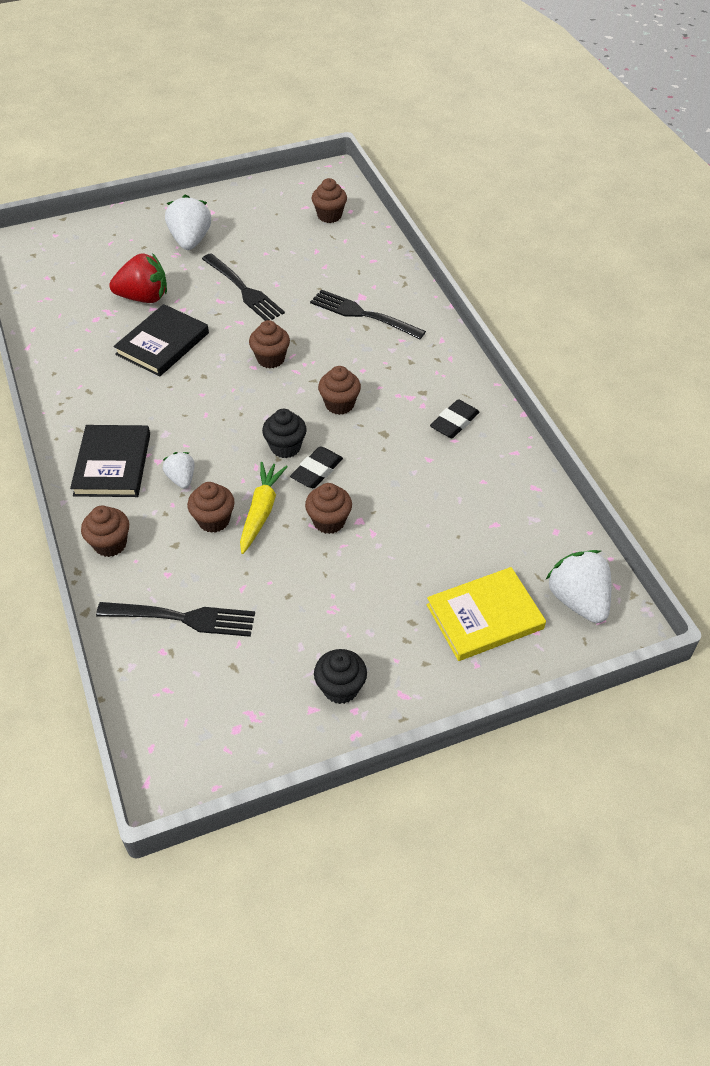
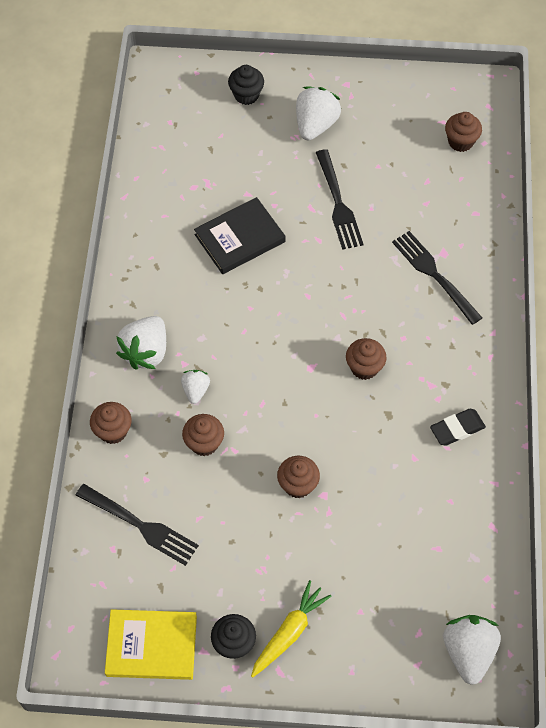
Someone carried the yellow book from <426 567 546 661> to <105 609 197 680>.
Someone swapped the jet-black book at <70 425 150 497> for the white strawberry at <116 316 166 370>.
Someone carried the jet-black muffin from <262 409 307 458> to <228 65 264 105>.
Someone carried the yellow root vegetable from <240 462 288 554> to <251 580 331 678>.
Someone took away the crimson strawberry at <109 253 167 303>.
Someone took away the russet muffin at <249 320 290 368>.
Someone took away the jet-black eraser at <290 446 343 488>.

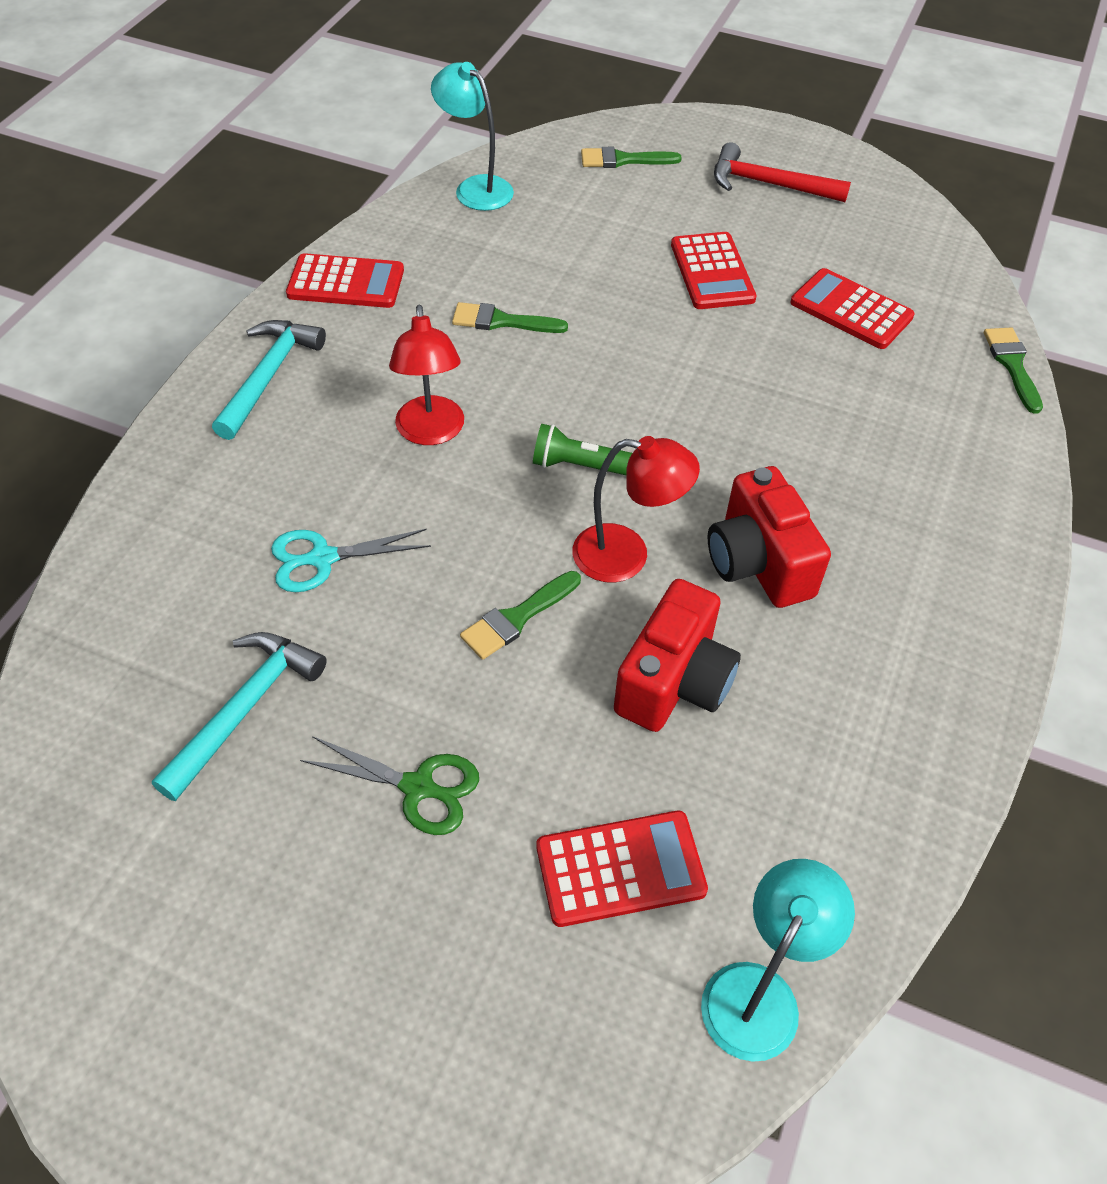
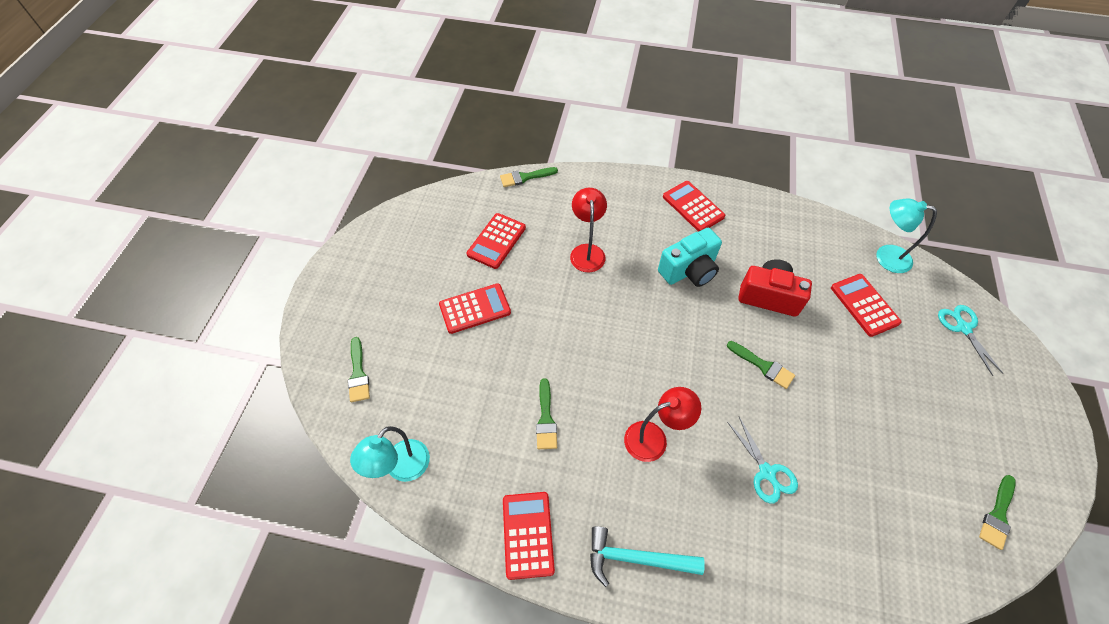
Someone carried the crimson lamp from <572 436 700 583> to <570 188 607 272>.
Someone repainted the crimson camera at <708 466 831 608>, which became the turquoise camera at <658 228 722 287>.
Someone put down the crimson pocket calculator at <663 181 725 232>.
Someone put down the turquoise pair of scissors at <938 305 1004 376>.
Someone put down the green brush at <979 475 1016 550>.
Someone took away the turquoise claw hammer at <152 632 327 801>.
Someone took away the green pair of scissors at <300 736 479 835>.
Someone took away the green pocket torch at <533 424 632 475>.
Someone took away the crimson claw hammer at <714 142 851 202>.

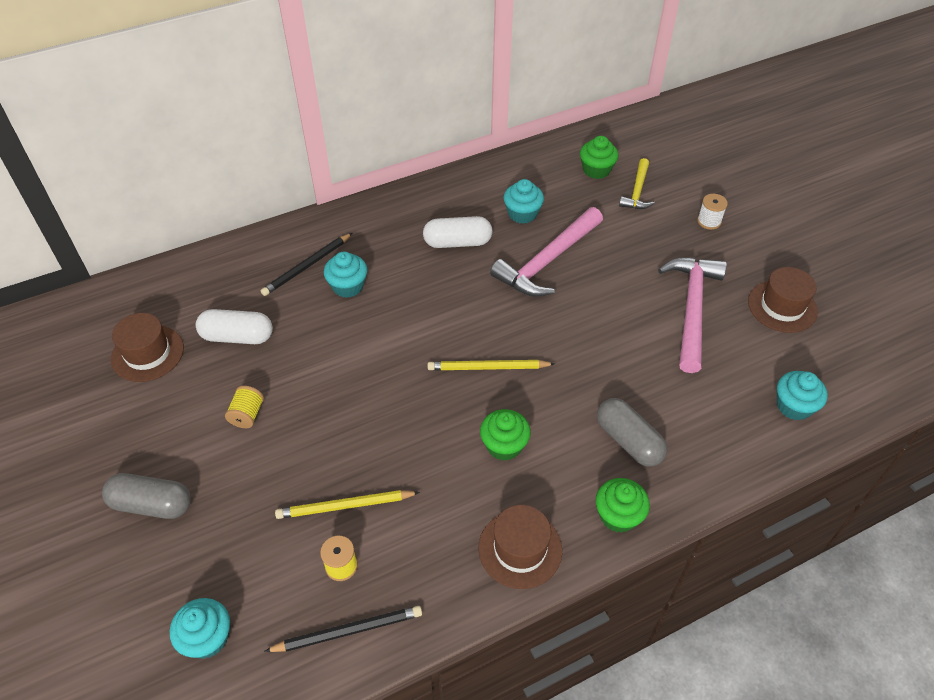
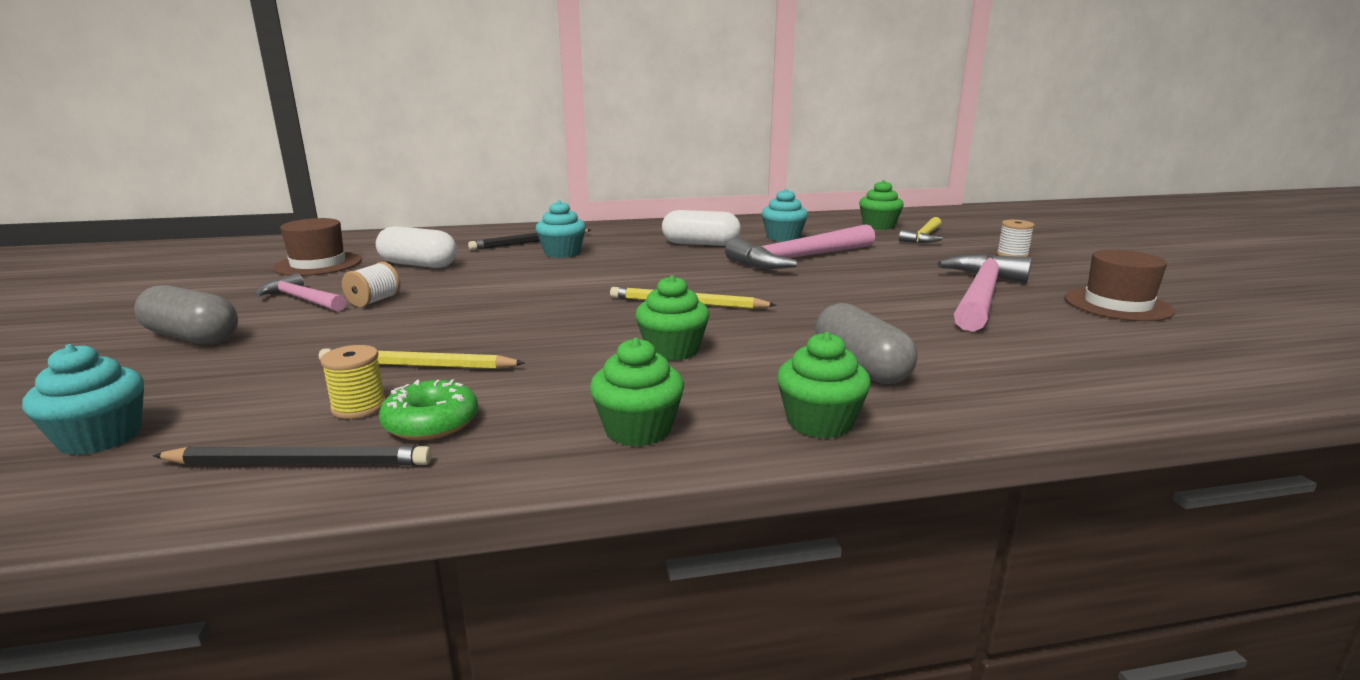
Someone put down the rose-pink claw hammer at <255 273 346 312>.
Someone repainted the yellow bobbin at <225 386 264 428>, which became the white bobbin at <342 262 400 307>.
Someone put down the green glazed donut at <379 379 478 440>.
Someone swapped the russet hat at <479 505 562 589> for the green muffin at <590 338 684 446>.
Someone took away the turquoise muffin at <777 371 828 420>.

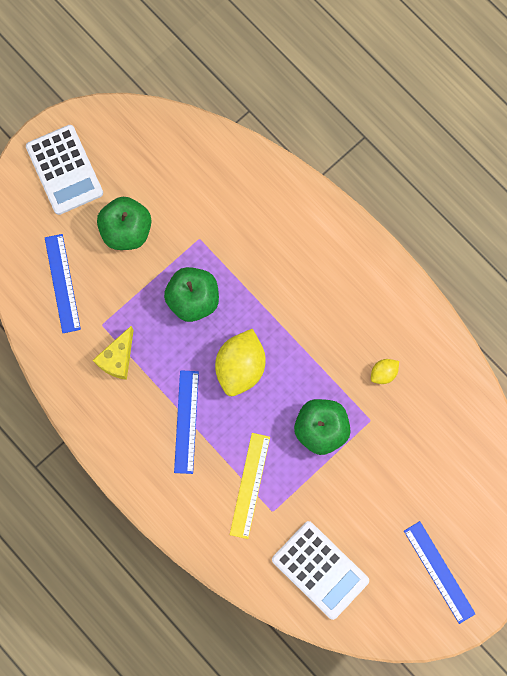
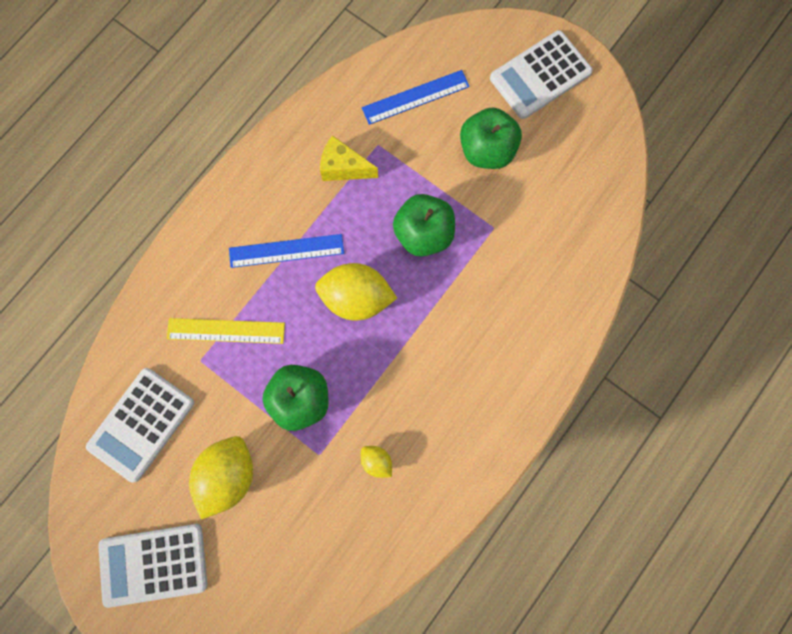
Someone swapped the royal blue measuring stick at <404 521 475 624> for the white pocket calculator at <98 524 207 608>.
Someone put down the yellow citrus fruit at <189 436 253 520>.

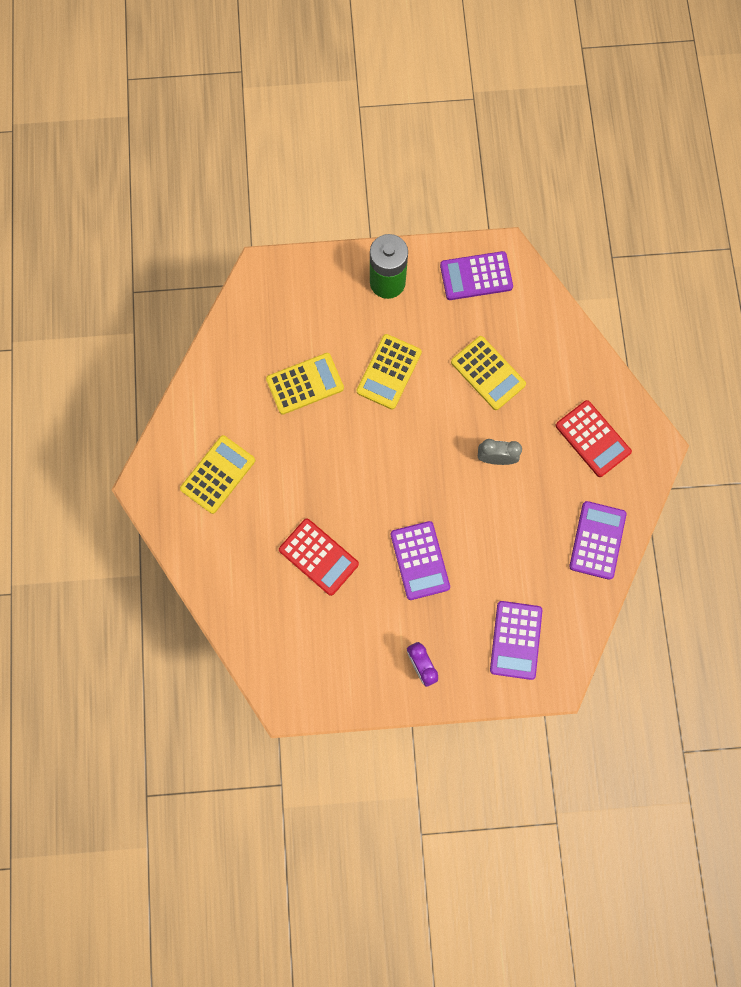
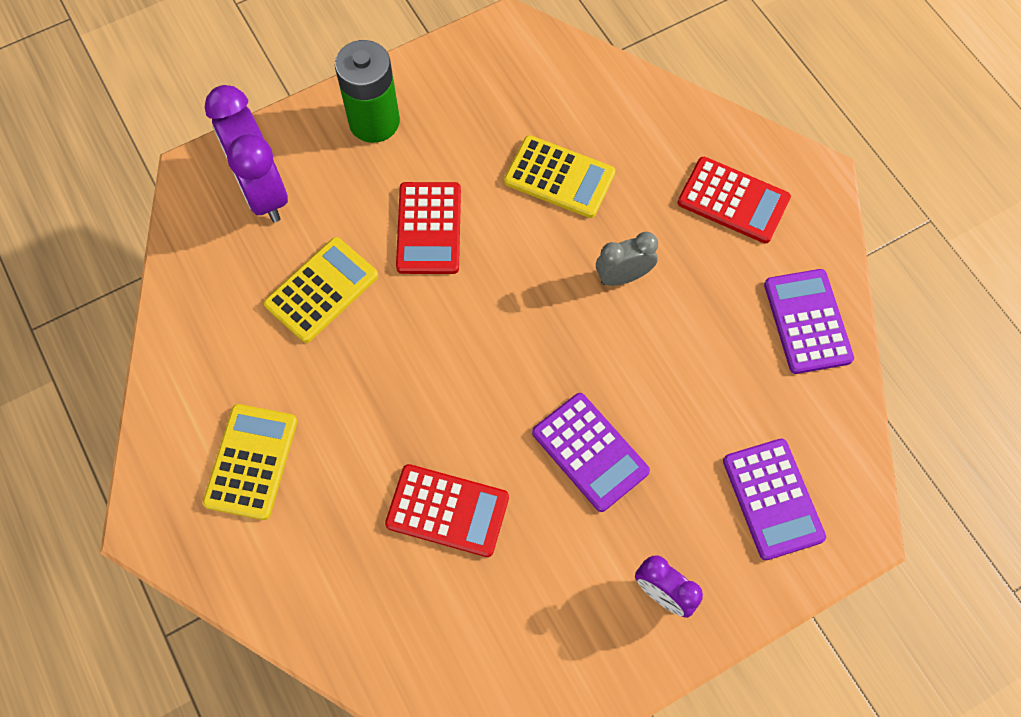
Someone put down the royal purple alarm clock at <205 85 288 223>.
Someone repainted the yellow pocket calculator at <357 334 422 409>, which became the crimson pocket calculator at <396 182 461 274>.
Someone took away the royal purple pocket calculator at <440 251 513 300>.

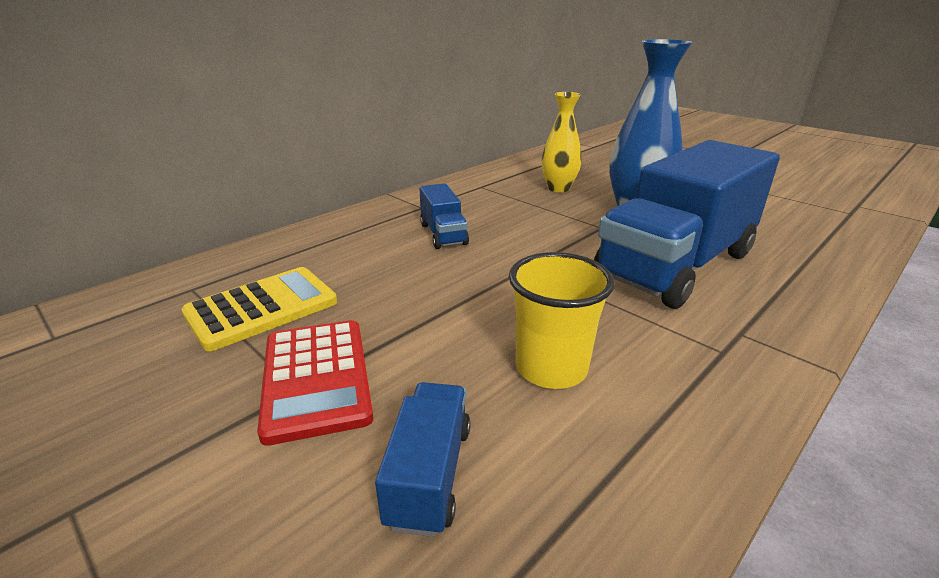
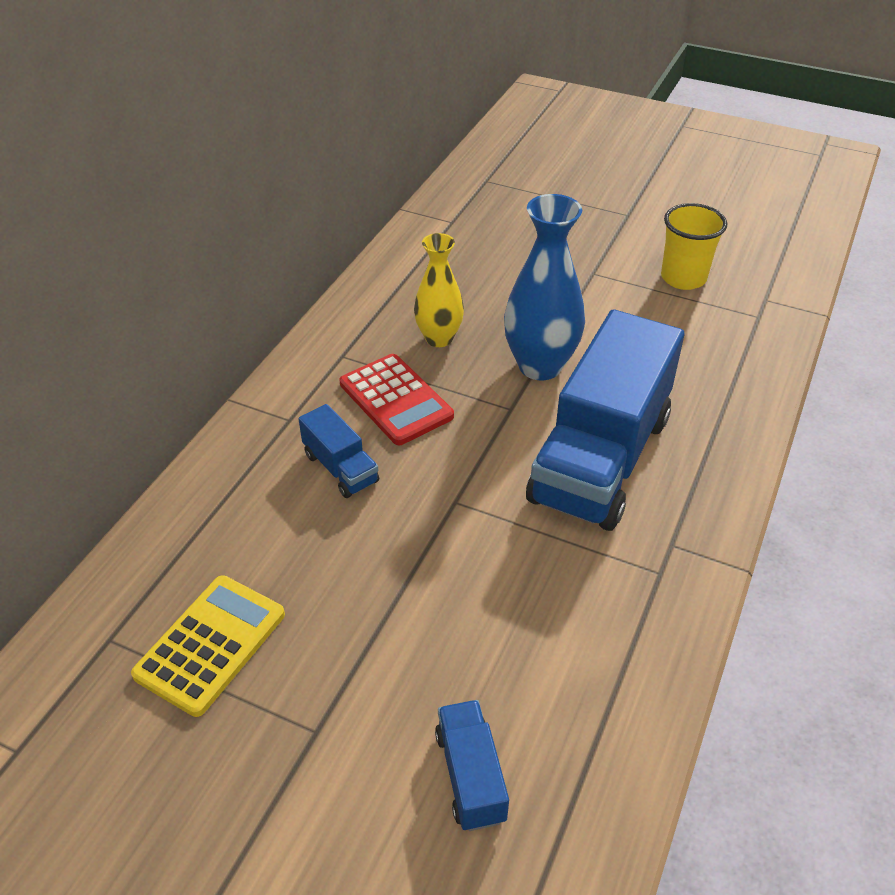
Someone carried the crimson pocket calculator from <257 320 373 446> to <339 354 454 445>.
Someone carried the yellow cup from <509 252 615 389> to <661 203 727 290>.

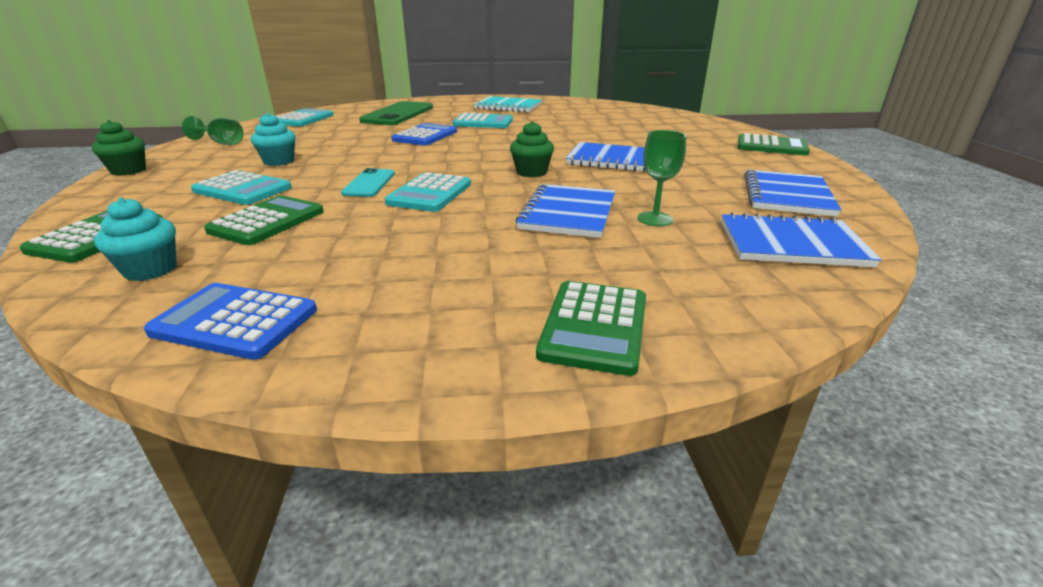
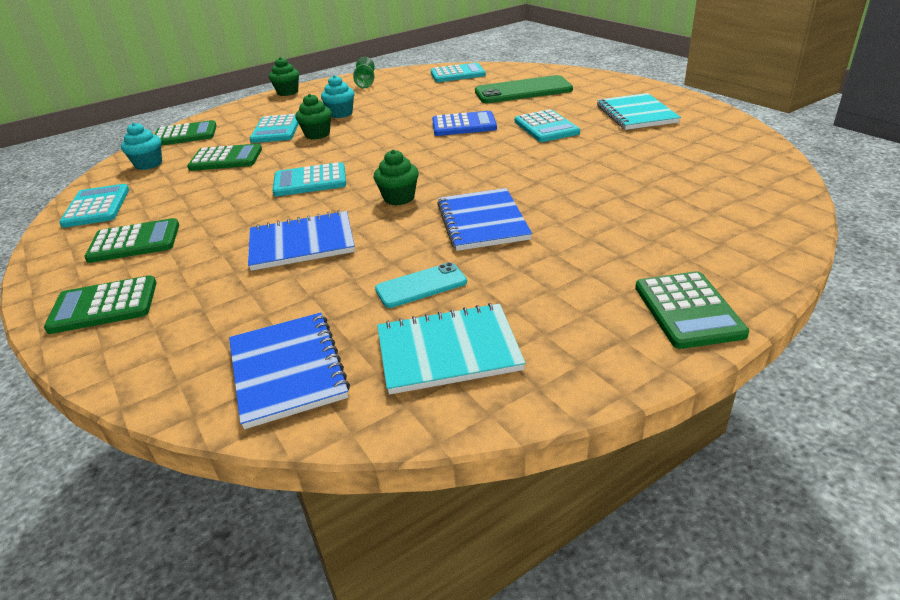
Someone repainted the royal blue pocket calculator at <144 283 317 360>, which became the turquoise pocket calculator at <59 184 129 228>.
Someone put down the green pocket calculator at <84 218 179 263>.
Someone put down the green muffin at <295 94 332 140>.
Someone carried the turquoise phone from <341 168 395 197> to <375 262 467 308>.
Someone repainted the royal blue notepad at <745 169 841 217>, which became the turquoise notepad at <377 303 526 395>.
Someone took away the green goblet at <637 130 686 226>.

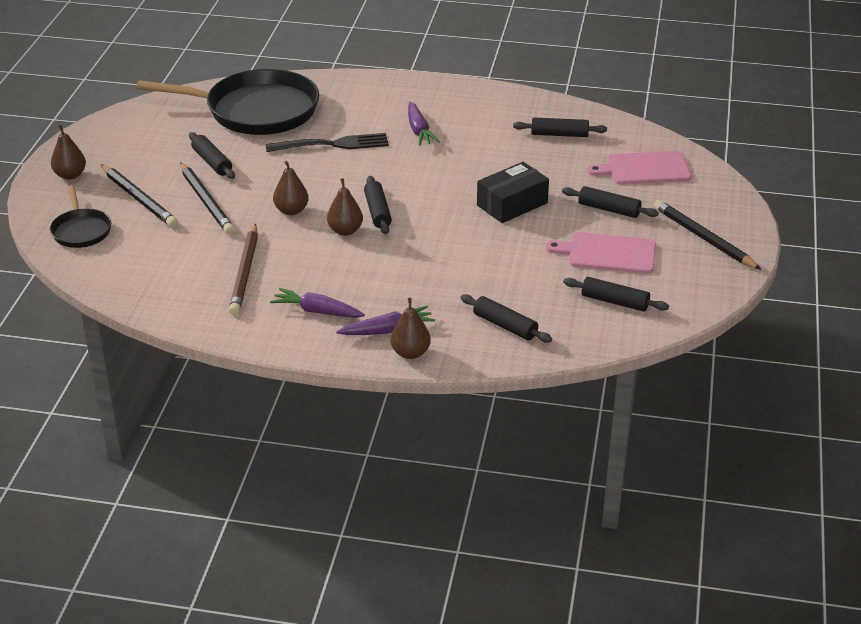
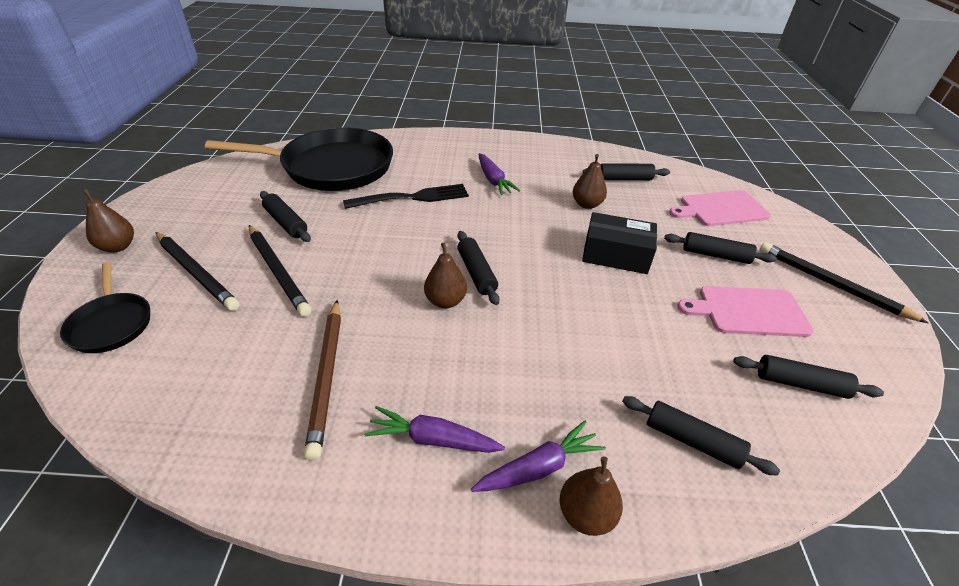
Someone carried the russet pear from <273 161 309 215> to <573 154 607 209>.
Someone rotated the jet-black package at <477 162 549 223> by 60 degrees clockwise.

